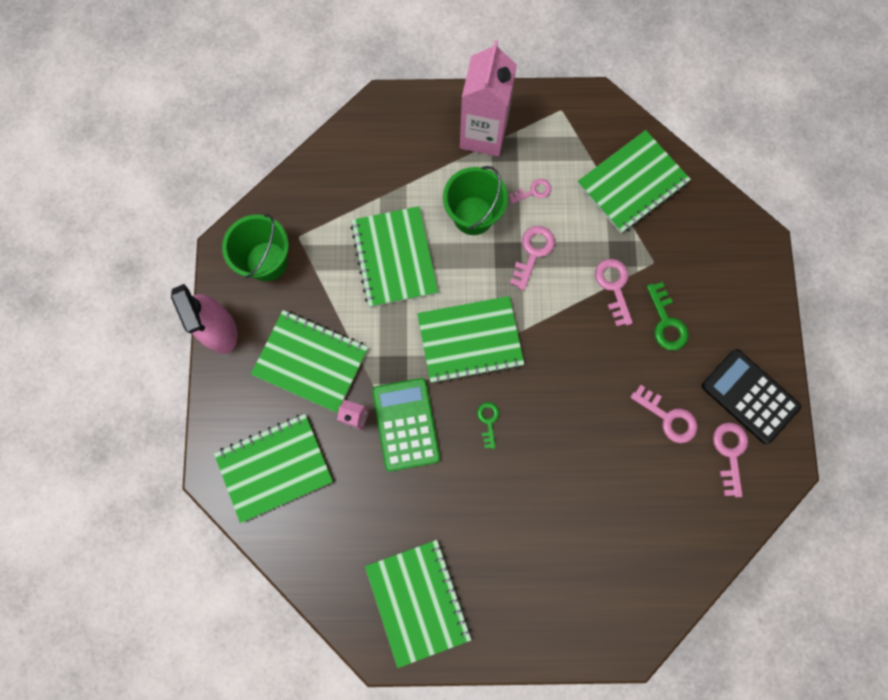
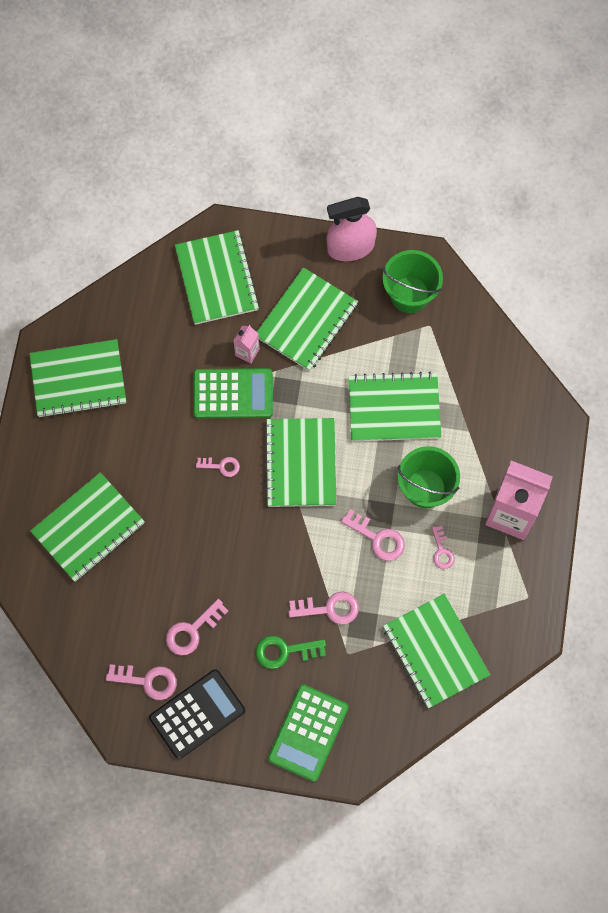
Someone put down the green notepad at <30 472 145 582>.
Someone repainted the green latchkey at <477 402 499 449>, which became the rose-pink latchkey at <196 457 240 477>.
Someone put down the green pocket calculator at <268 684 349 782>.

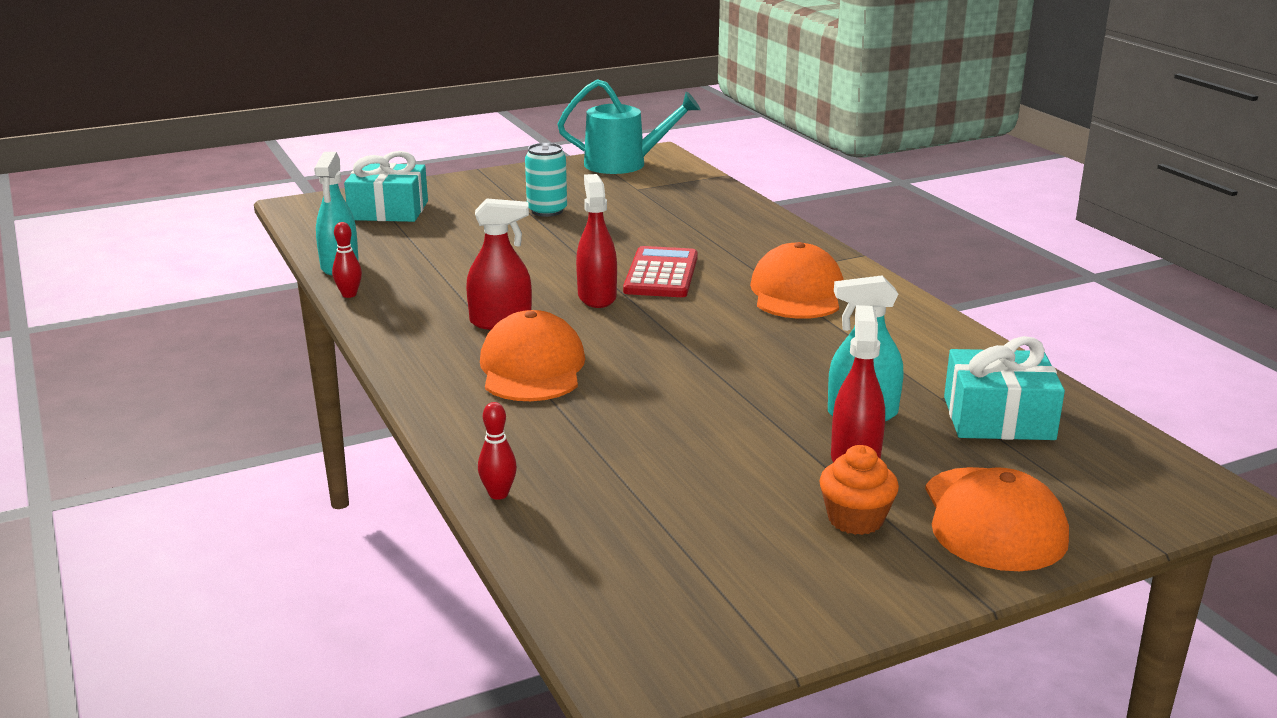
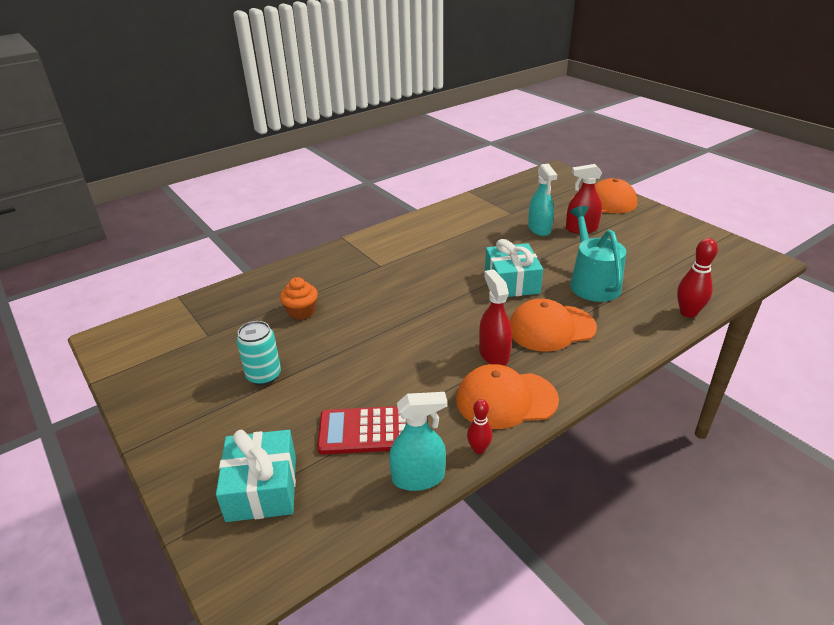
Someone carried the orange-coloured muffin from <819 445 899 535> to <280 277 318 320>.
Someone carried the crimson pocket calculator from <623 246 698 297> to <317 406 406 455>.
Someone carried the orange-coloured cap from <750 242 844 319> to <456 364 559 429>.
Someone carried the turquoise wrapped gift from <944 336 1065 440> to <485 239 543 297>.
Someone carried the turquoise watering pot from <557 79 701 174> to <570 206 626 302>.
Someone scaled the crimson bowling pin at <478 402 517 500> by 1.61.
Someone took away the crimson spray bottle at <576 174 617 308>.

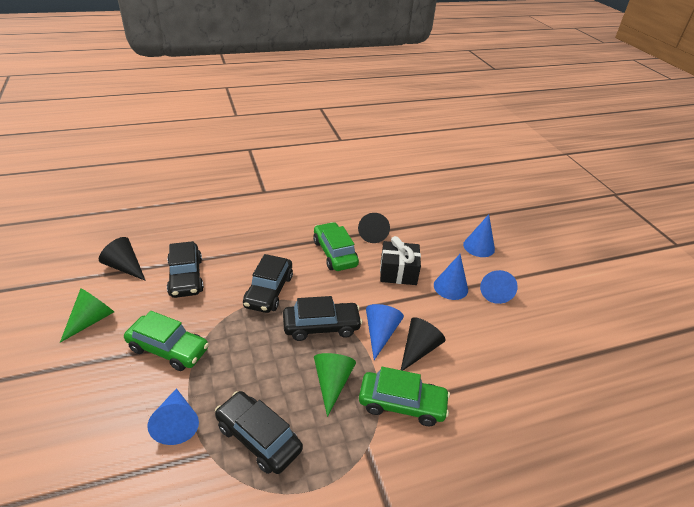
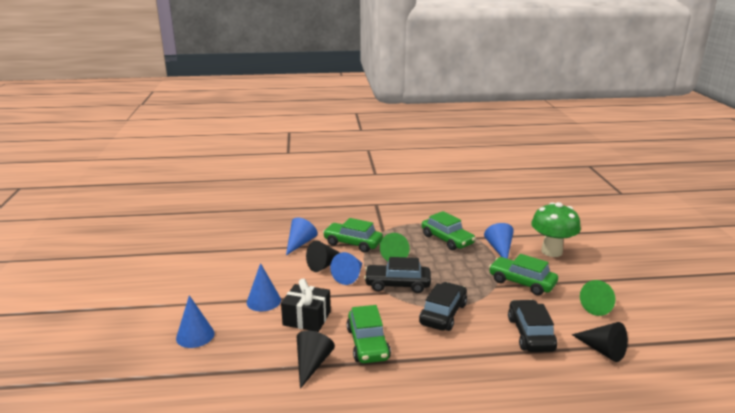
Someone carried the royal blue cone from <480 270 518 304> to <286 217 317 255>.
Someone repainted the jet-black toy car at <215 391 303 474>, which became the green toy car at <422 211 476 250>.
Someone put down the green toadstool at <531 202 581 257>.

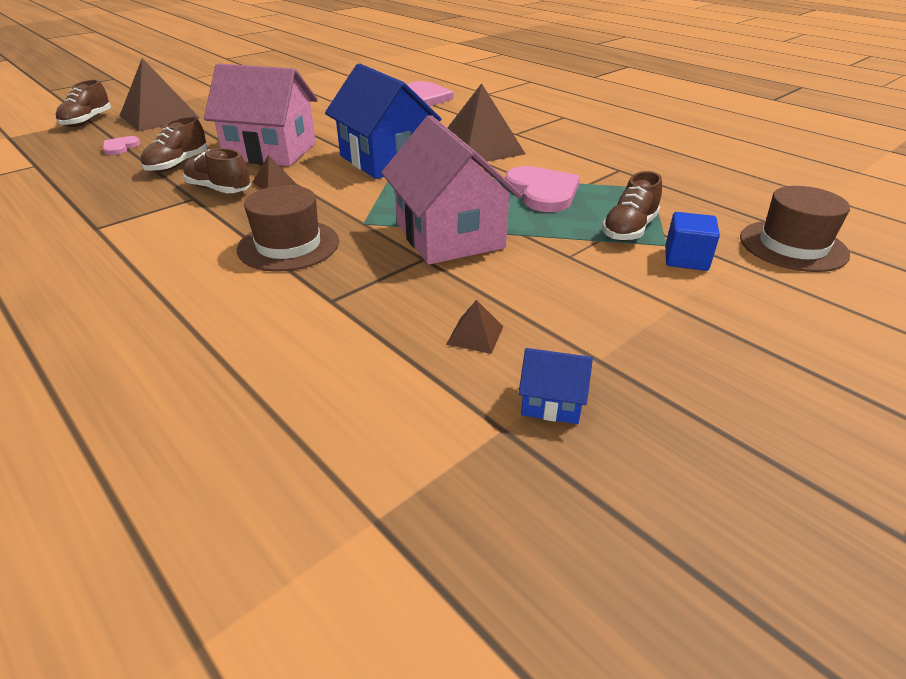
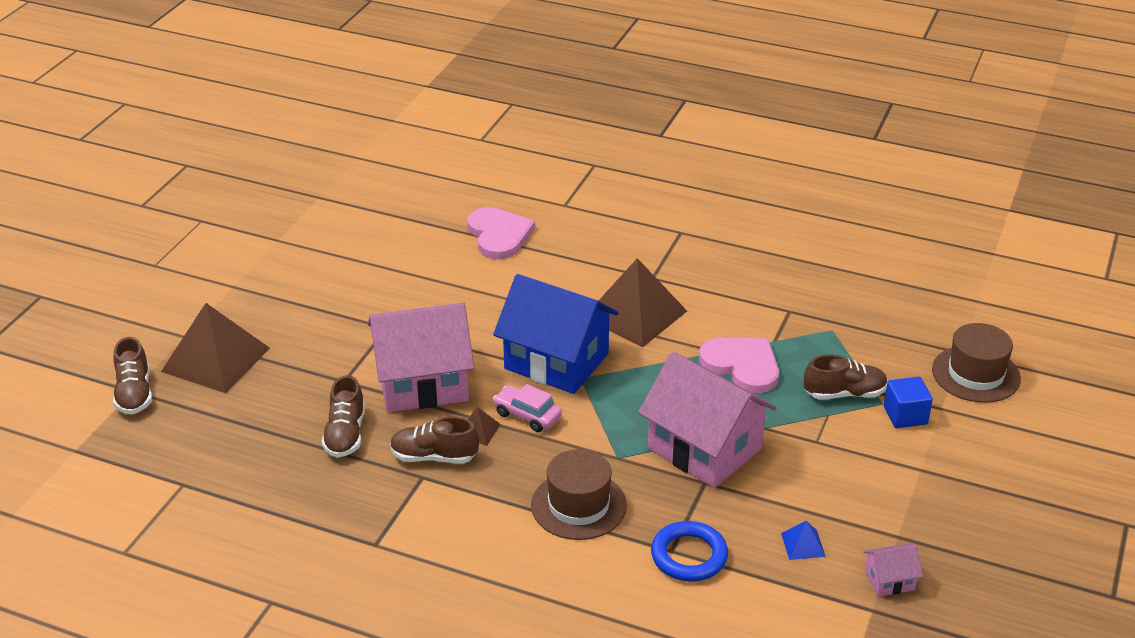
Someone put down the rose-pink toy car at <493 384 562 432>.
Someone put down the royal blue hoop at <651 521 728 581>.
Someone repainted the russet pyramid shape at <446 300 503 354>, which became the royal blue pyramid shape at <781 521 826 560>.
Someone rotated the russet lace-up shoe at <602 171 662 241> by 105 degrees counterclockwise.
Someone repainted the royal blue cottage at <519 348 593 424>, which became the rose-pink cottage at <863 544 923 597>.
Someone took away the rose-pink love heart at <103 136 140 155>.

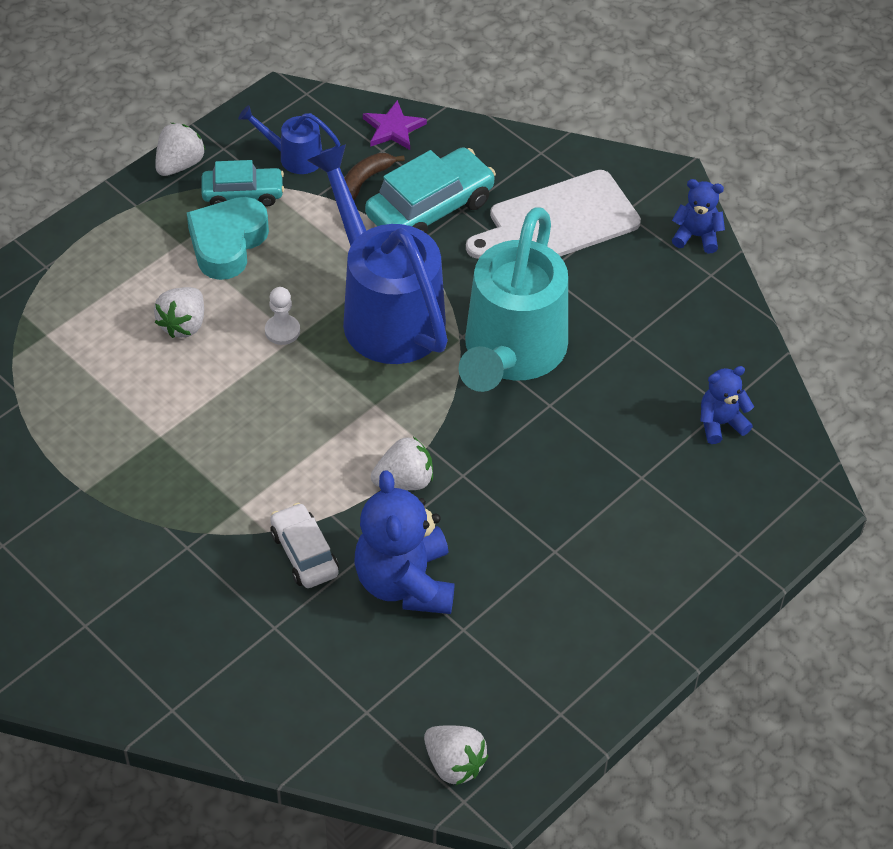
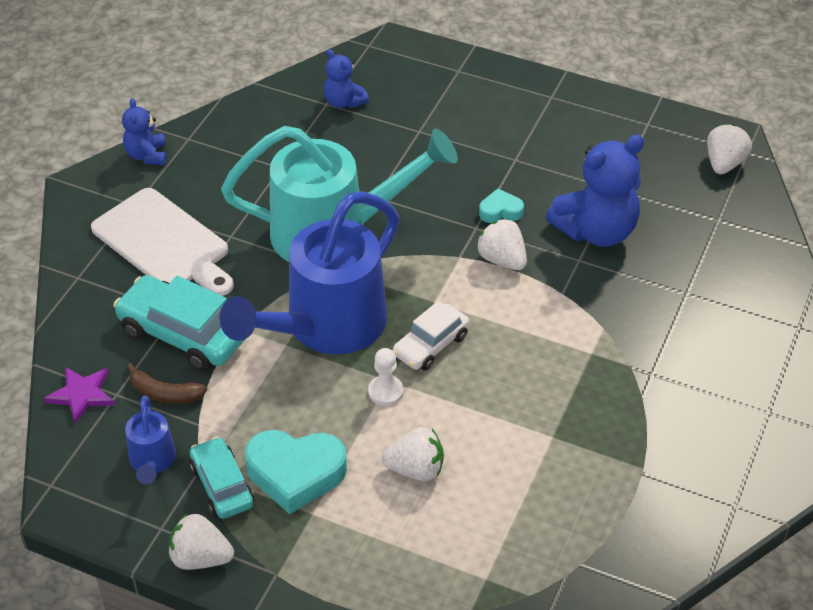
Someone carried the white toy car from <270 503 339 588> to <392 301 469 371>.
Someone put down the turquoise love heart at <479 189 524 223>.

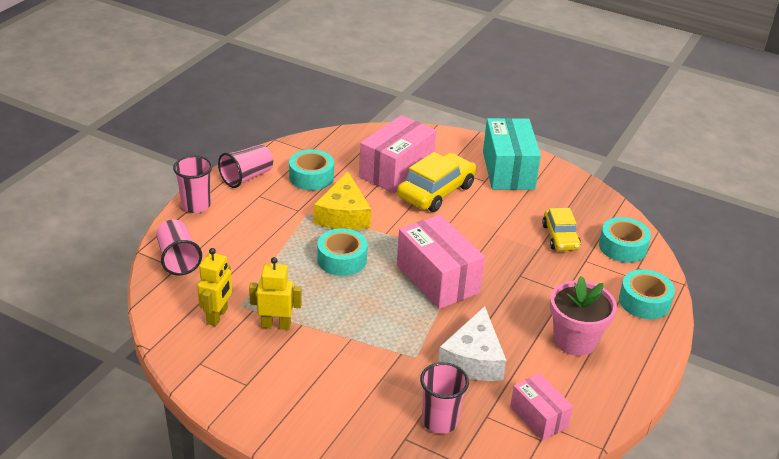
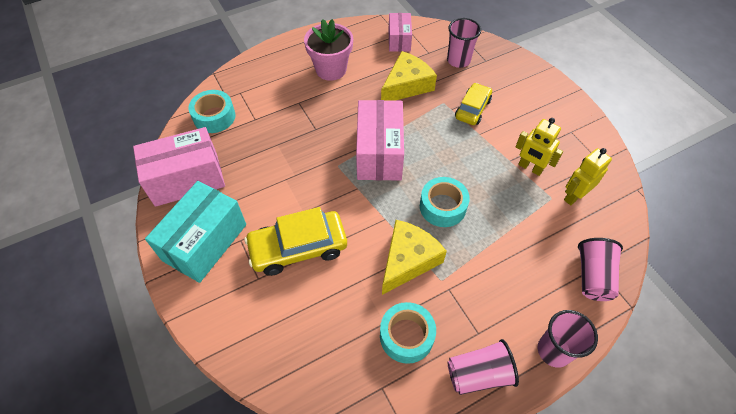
Someone carried the rose-pink package from <359 115 436 193> to <133 127 225 207>.
Someone repainted the white piece of cheese at <438 306 506 381>, which became the yellow piece of cheese at <381 51 437 101>.
Someone carried the yellow toy car from <542 208 581 251> to <455 83 492 125>.
Someone took away the turquoise roll of tape at <619 269 675 319>.

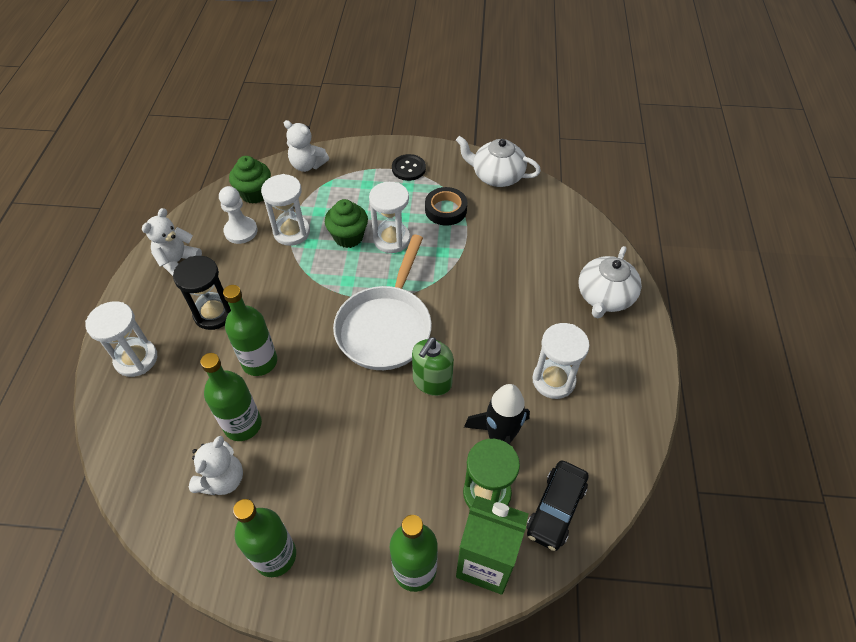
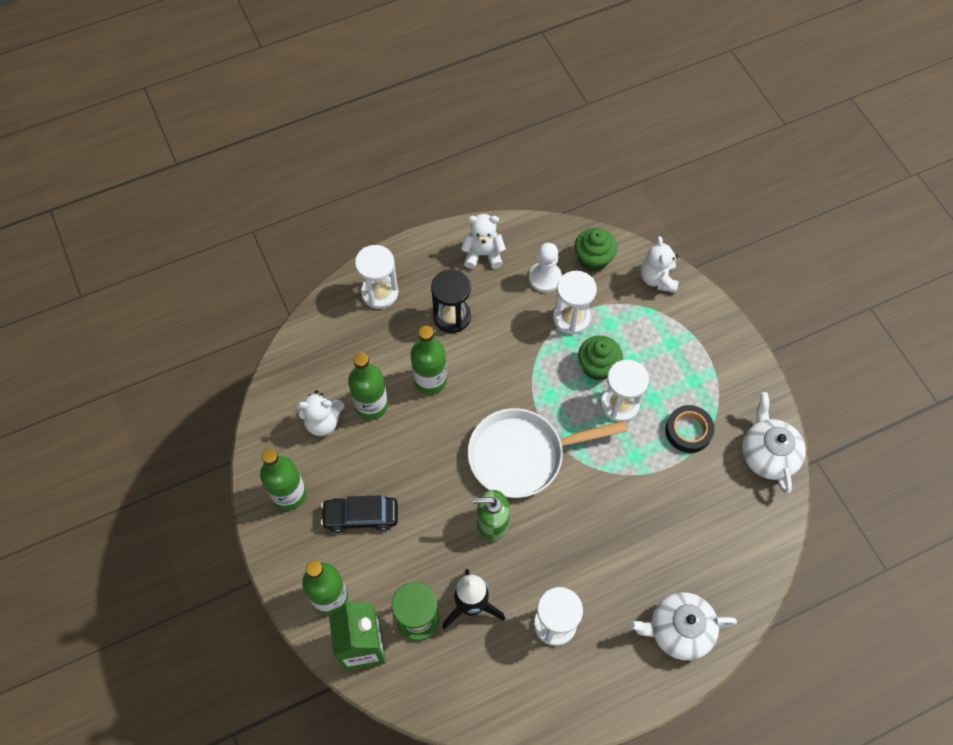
Someone carried the jet-black toy car from <527 460 589 551> to <321 495 398 533>.
Someone took away the jet-black button at <392 154 426 181>.

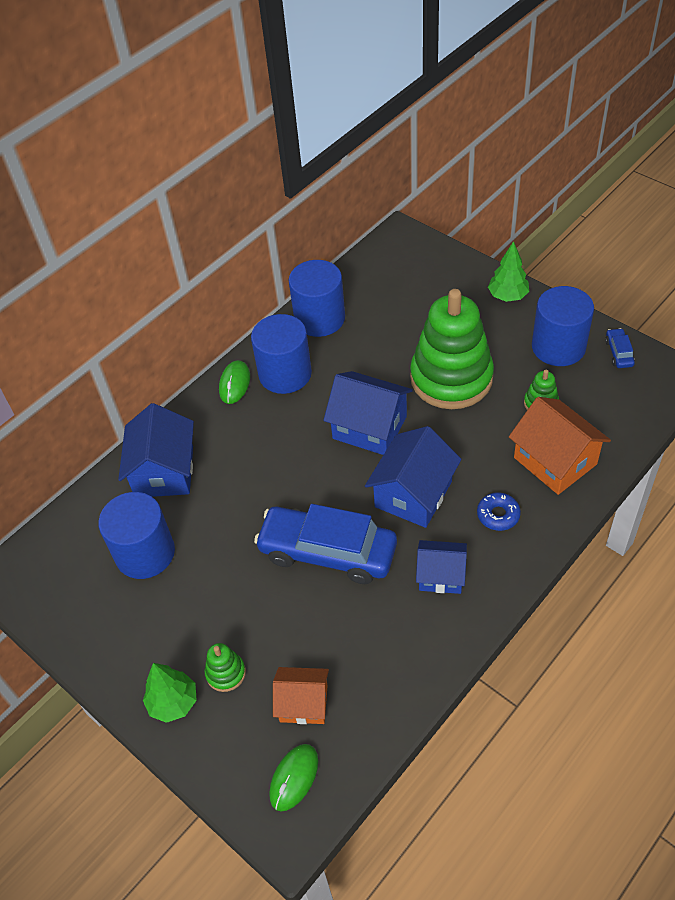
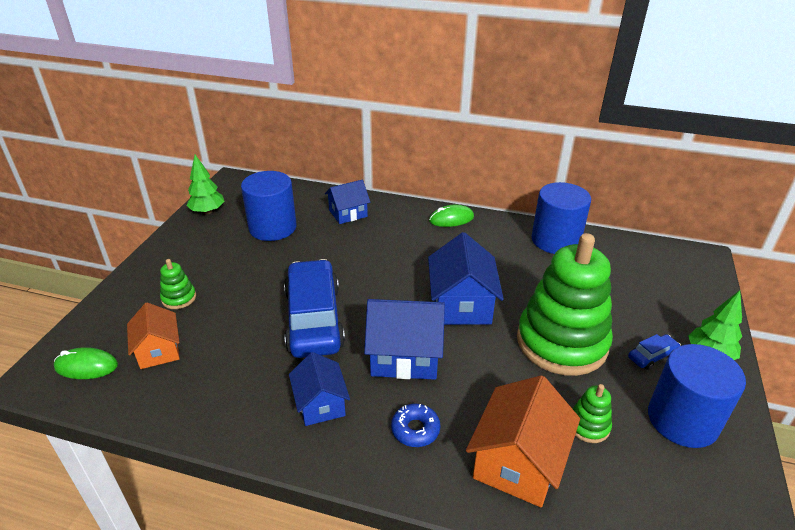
Someone carried the green toy tree from <143 663 197 723> to <186 155 225 214>.
Someone scaled the royal blue cottage at <118 403 194 497> by 0.63.
Someone carried the royal blue toy car from <605 328 635 368> to <628 334 681 370>.
Someone took away the royal blue cylinder at <251 314 312 394>.

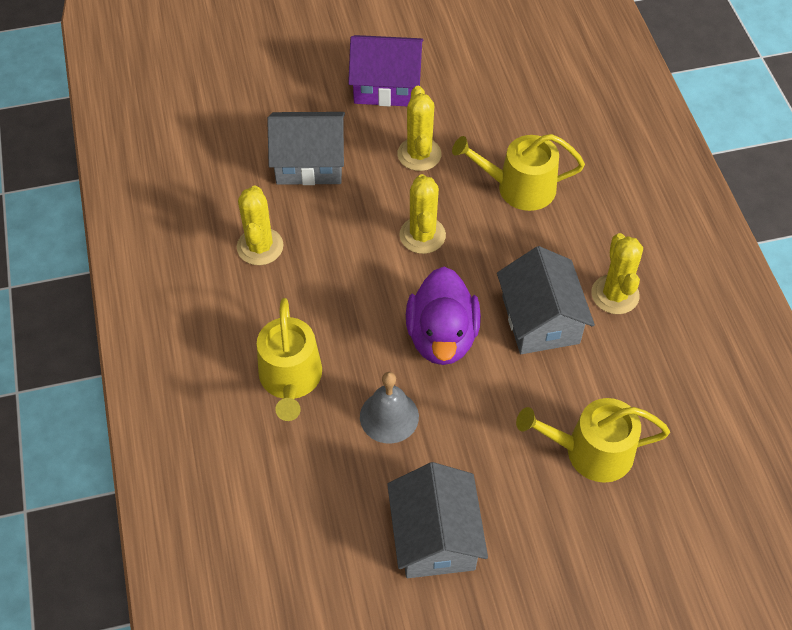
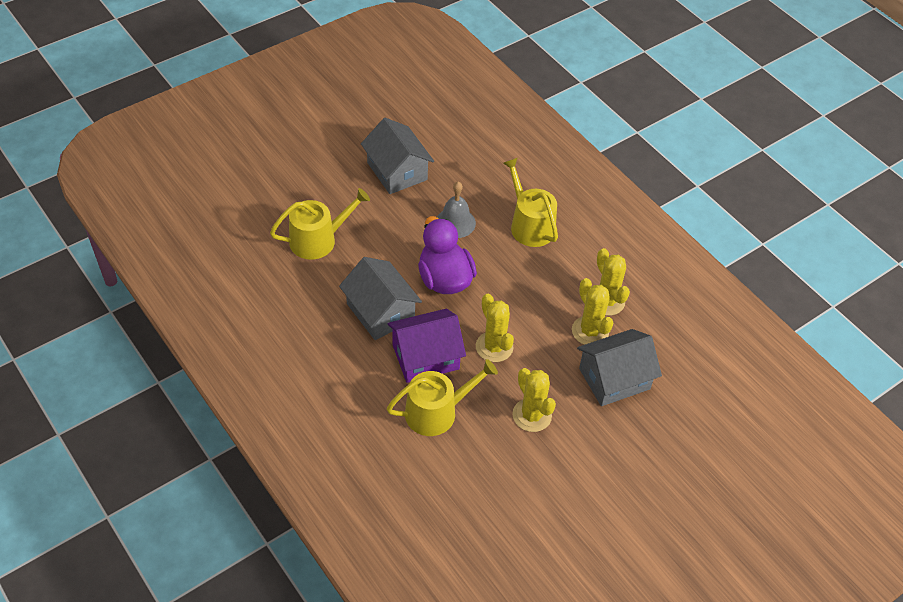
Someone carried the royal purple cottage from <348 35 423 106> to <388 309 466 383>.
Someone carried the yellow cactus from <591 233 643 314> to <572 278 613 345>.

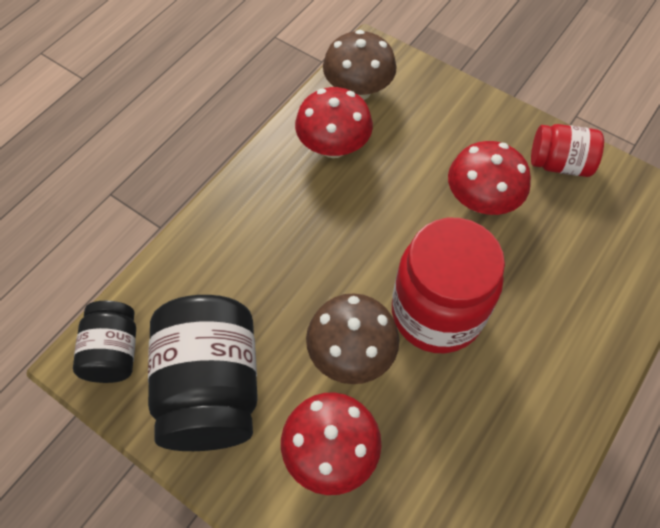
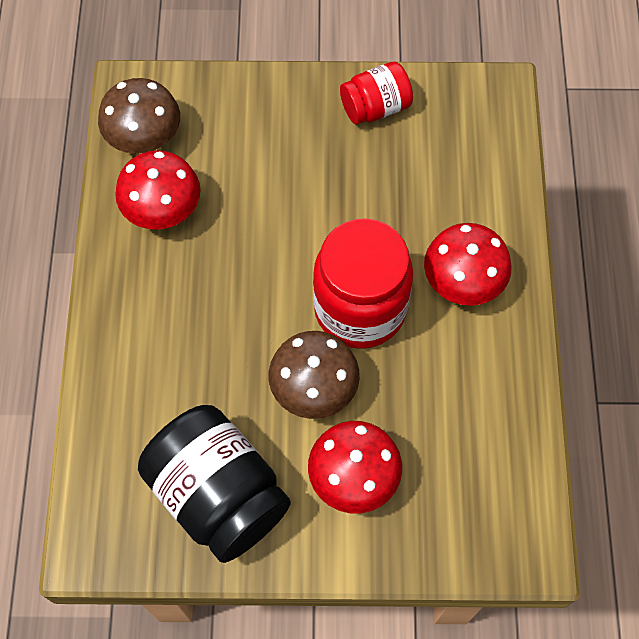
Someone carried the crimson toadstool from <448 141 531 215> to <424 223 512 306>.
Someone took away the jet-black preserve jar at <73 301 136 383>.

